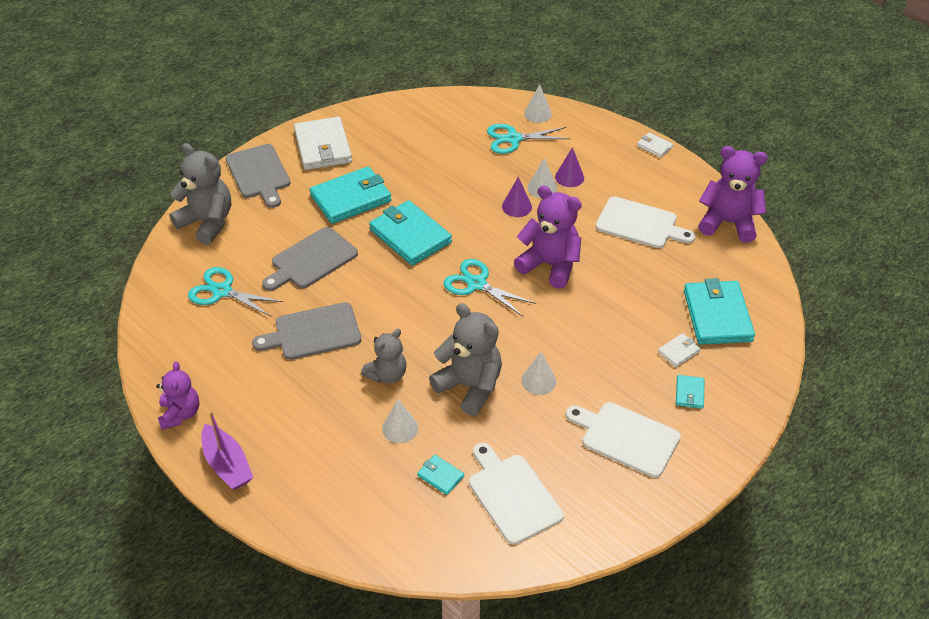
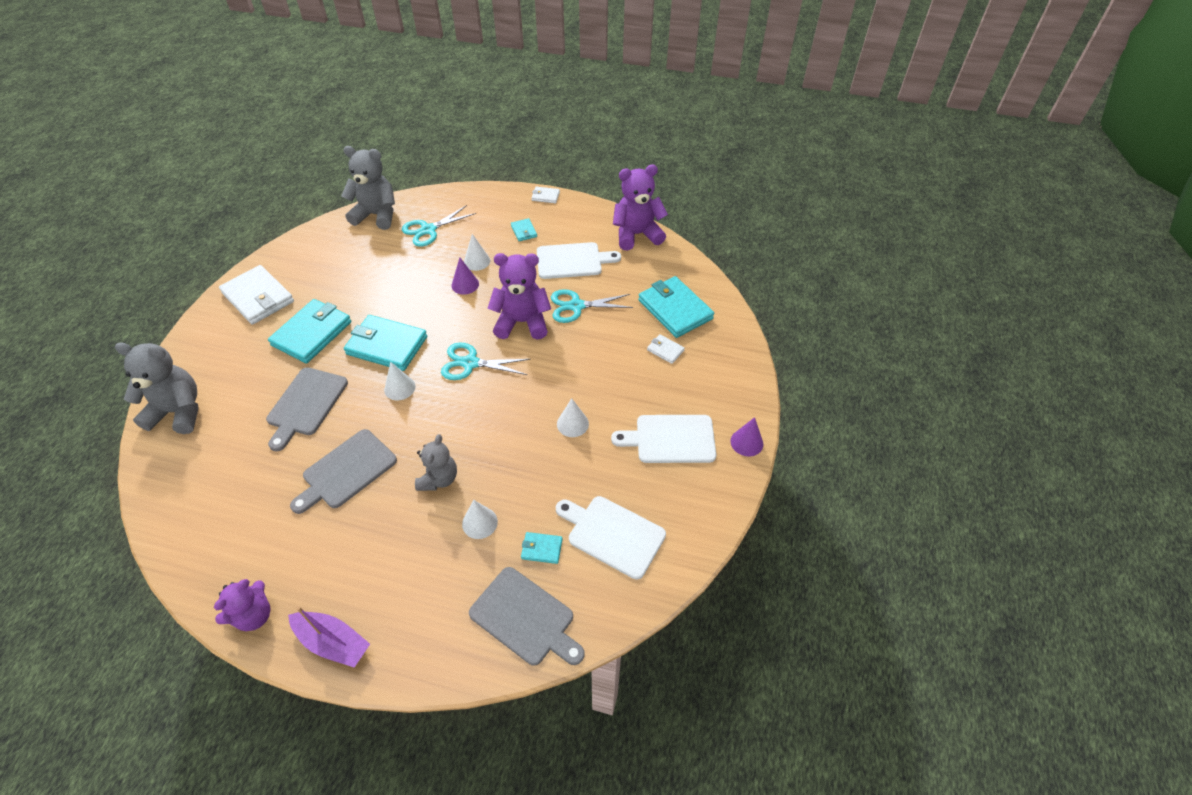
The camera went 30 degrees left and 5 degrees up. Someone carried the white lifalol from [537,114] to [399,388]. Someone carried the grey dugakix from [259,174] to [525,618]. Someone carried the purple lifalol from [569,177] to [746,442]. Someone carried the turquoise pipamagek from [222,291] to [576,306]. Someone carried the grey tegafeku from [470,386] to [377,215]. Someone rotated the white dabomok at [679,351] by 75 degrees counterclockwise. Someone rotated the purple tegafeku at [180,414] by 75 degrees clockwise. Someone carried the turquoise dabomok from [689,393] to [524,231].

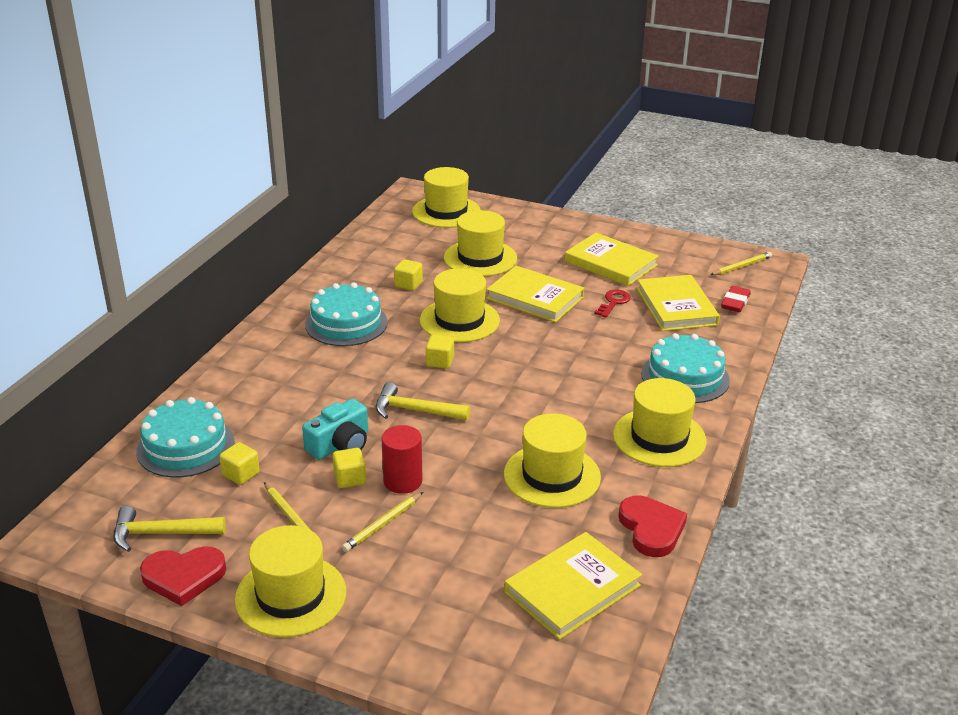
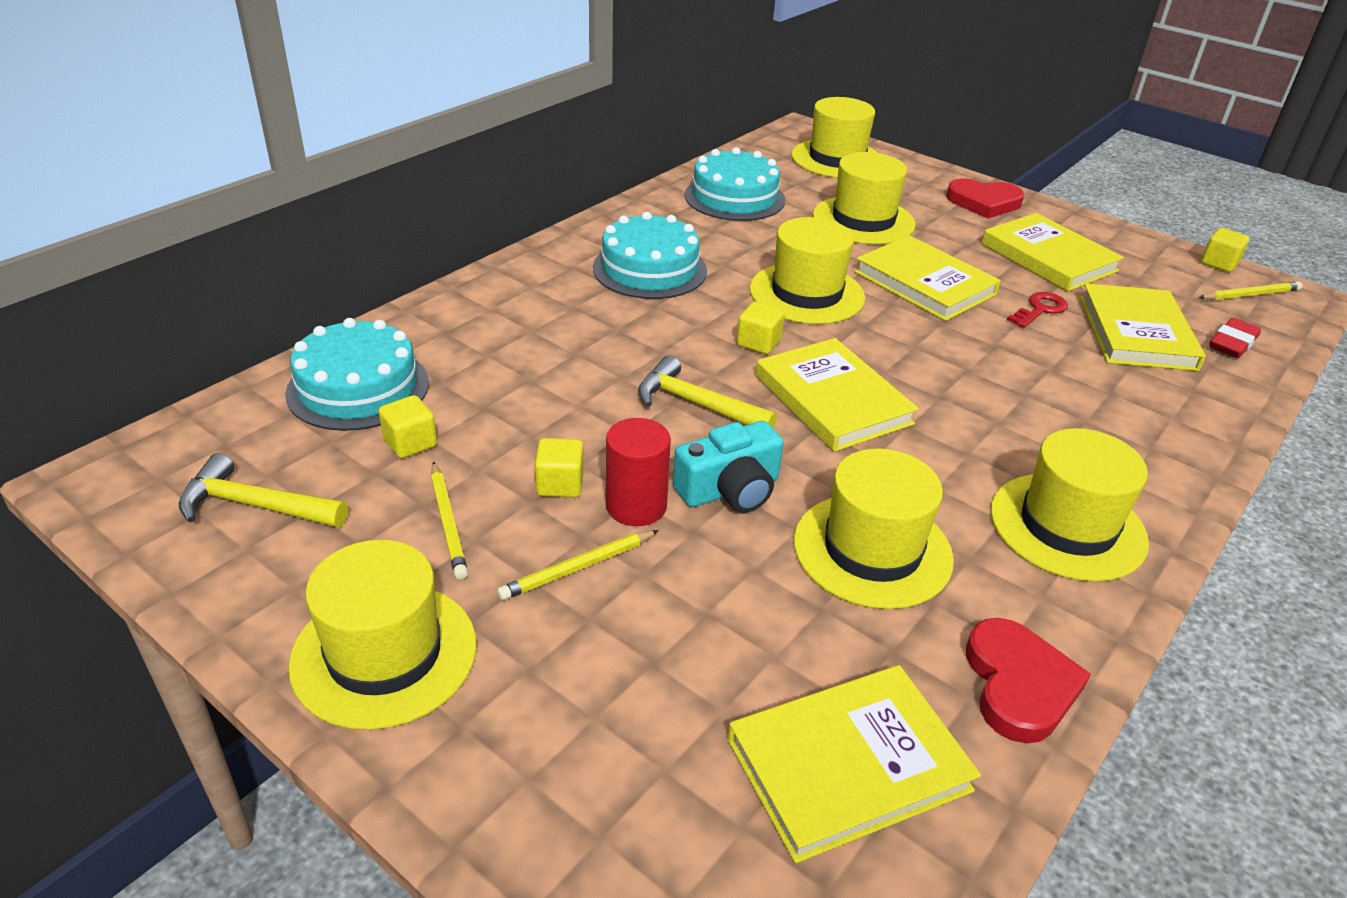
The camera went 15 degrees right and 5 degrees up. Someone carried the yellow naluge from [408,284] to [1219,263]. Someone carried the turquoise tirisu from [685,377] to [734,197]. Someone carried the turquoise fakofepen from [340,445] to [730,489]. Someone carried the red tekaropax from [183,577] to [984,202]. Someone put down the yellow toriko at [832,400].

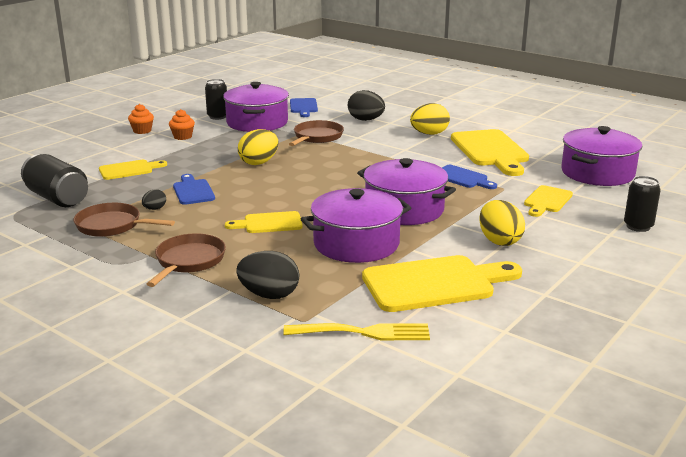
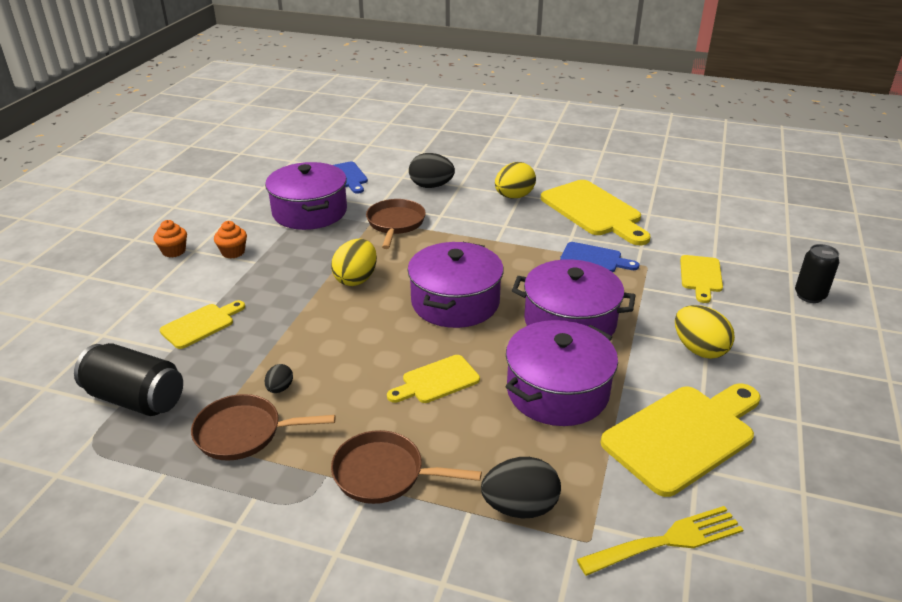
The camera went 20 degrees left and 10 degrees up. Someone took away the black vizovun at [217,117]. Someone carried the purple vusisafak from [597,173] to [455,302]. Someone took away the blue dugakix at [193,191]. Someone rotated the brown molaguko at [188,261] by 75 degrees counterclockwise.

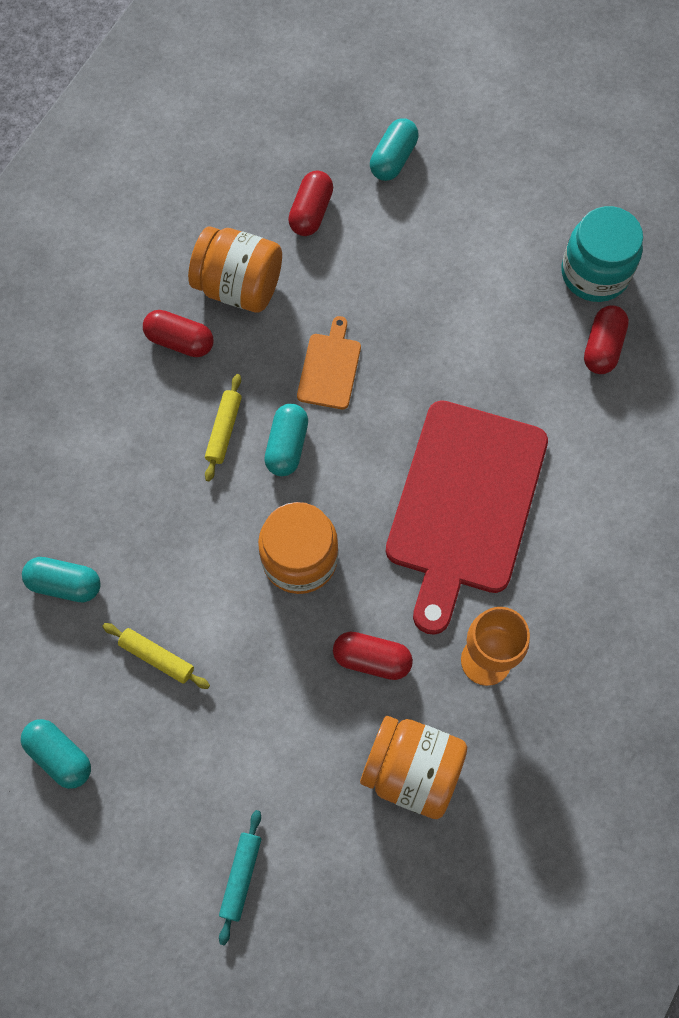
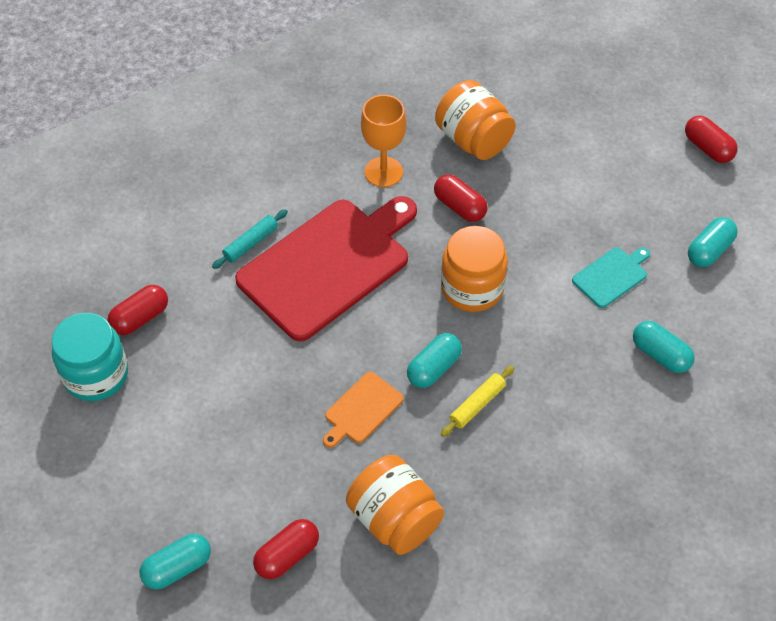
The camera went 150 degrees left and 15 degrees down. Someone carried the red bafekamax from [180,341] to [708,148]. Someone swapped the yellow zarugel at [157,657] for the turquoise dugakix at [611,276]. Someone rotated the turquoise bafekamax at [60,756] by 60 degrees clockwise. Someone carried the turquoise zarugel from [240,876] to [251,243].

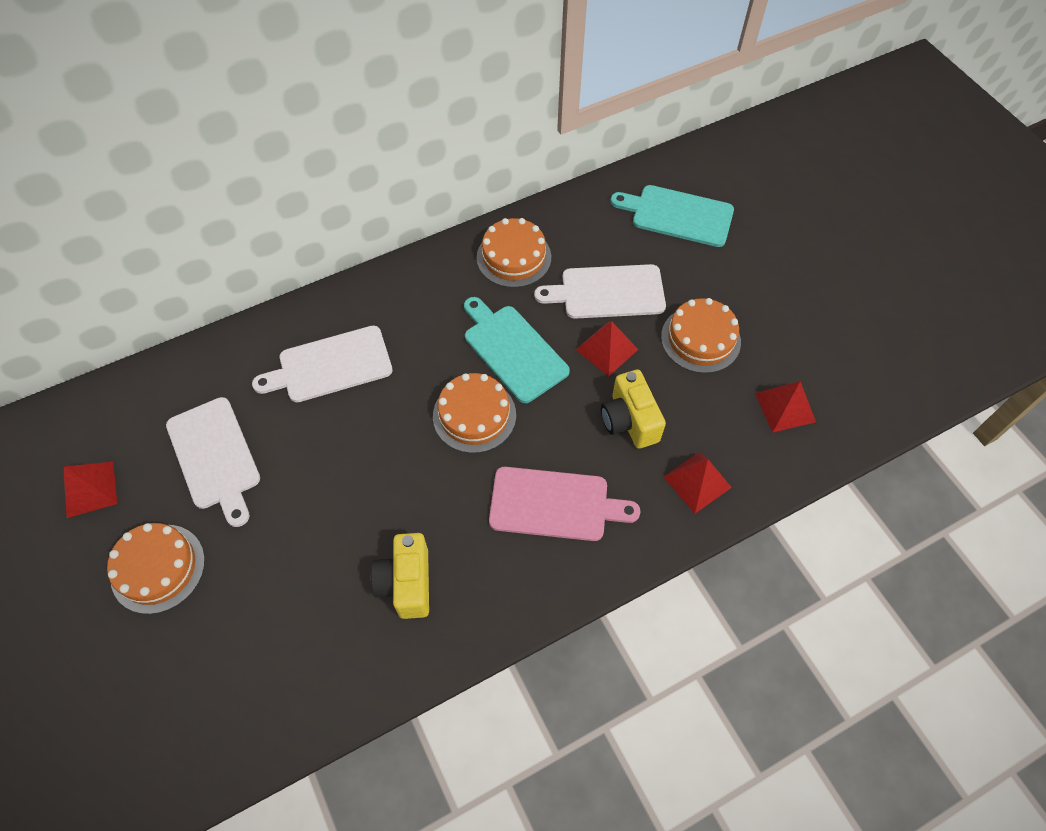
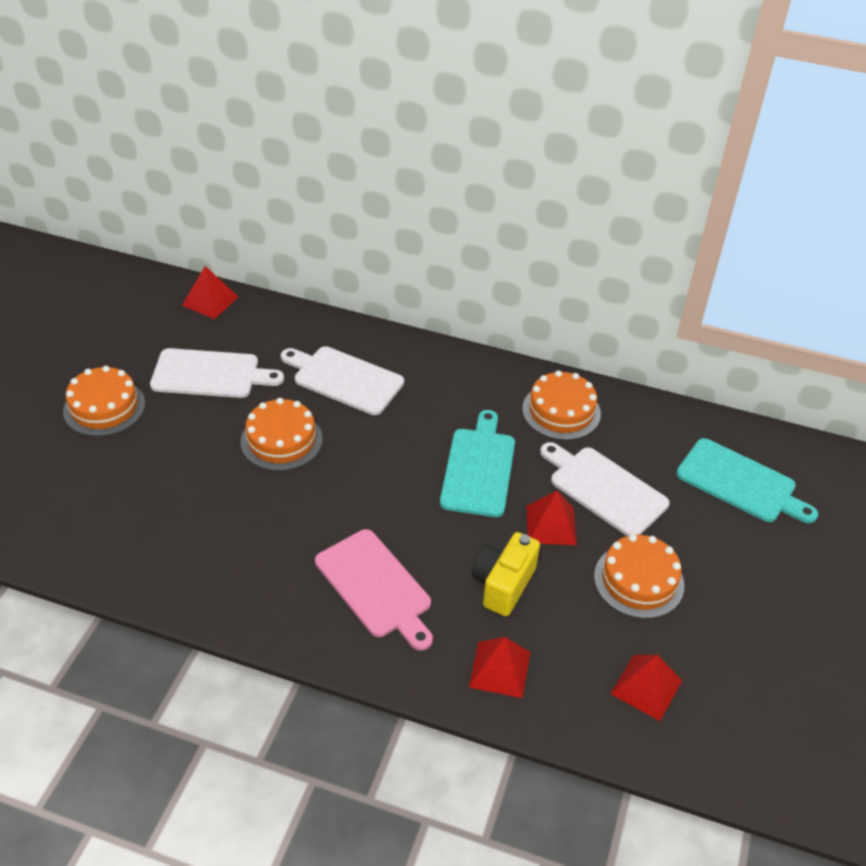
The camera went 45 degrees right and 15 degrees down. Someone rotated the turquoise dugakix at [678,215] by 150 degrees clockwise. Someone carried the orange tirisu from [474,415] to [281,440]. Someone rotated the white dugakix at [215,457] by 105 degrees counterclockwise. Someone carried the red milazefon from [90,489] to [210,301]. Someone took away the yellow fakofepen at [406,583].

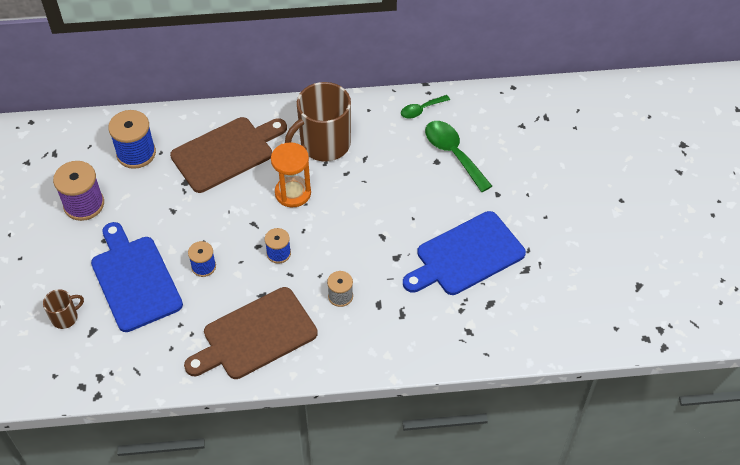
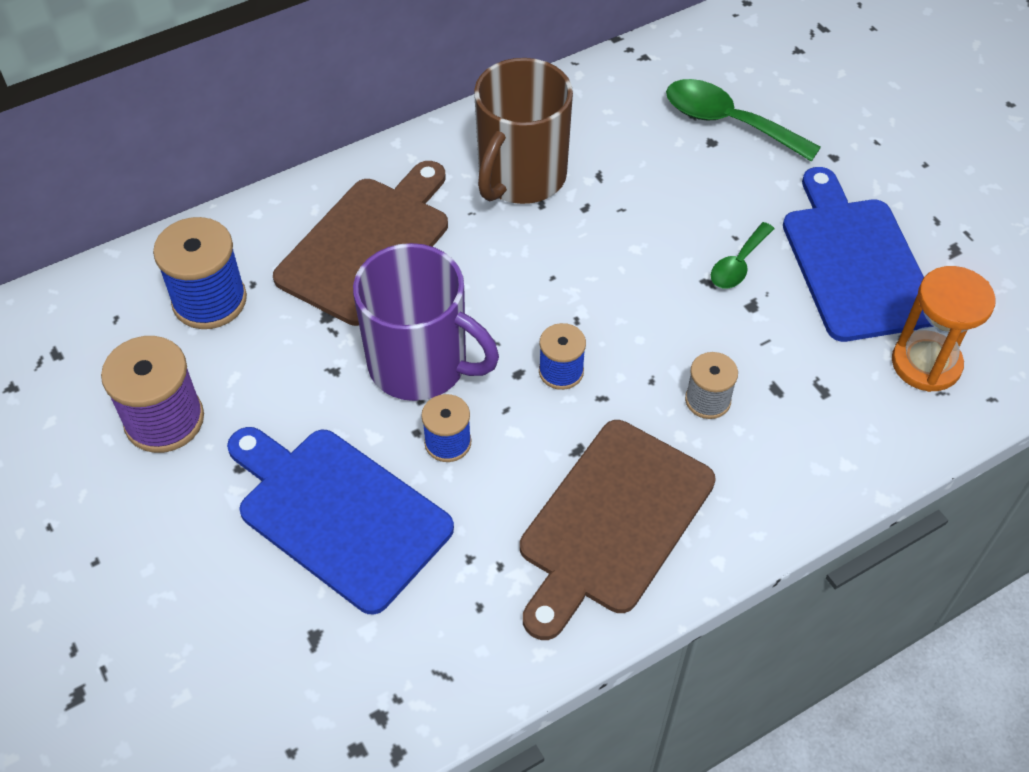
The camera went 25 degrees left and 0 degrees up. Someone carried the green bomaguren from [421,110] to [738,264]. Someone carried the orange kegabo from [293,193] to [926,364]. Someone rotated the blue dugakix at [466,255] by 135 degrees clockwise. Someone took away the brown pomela at [65,317]. Someone put down the purple pomela at [420,364].

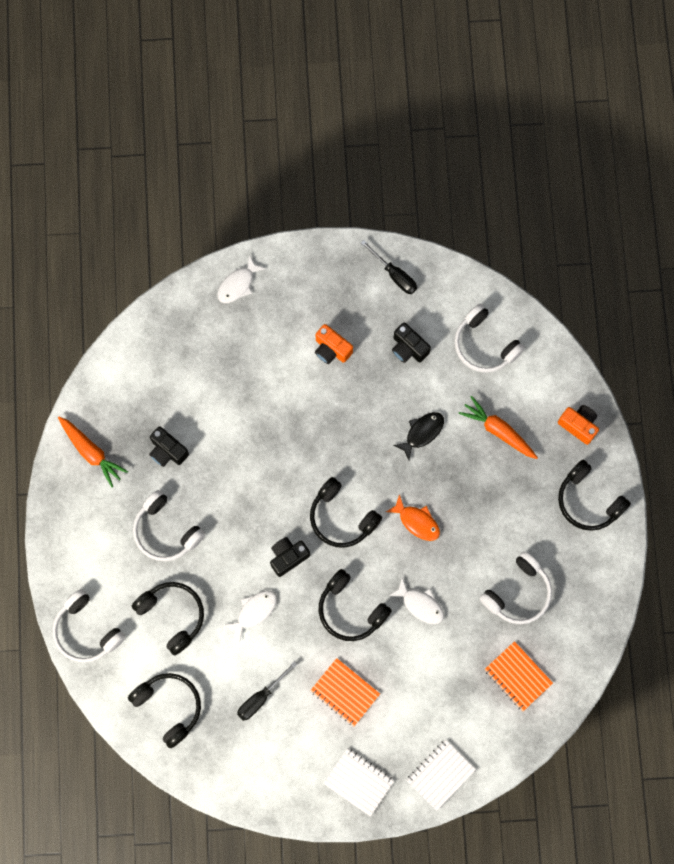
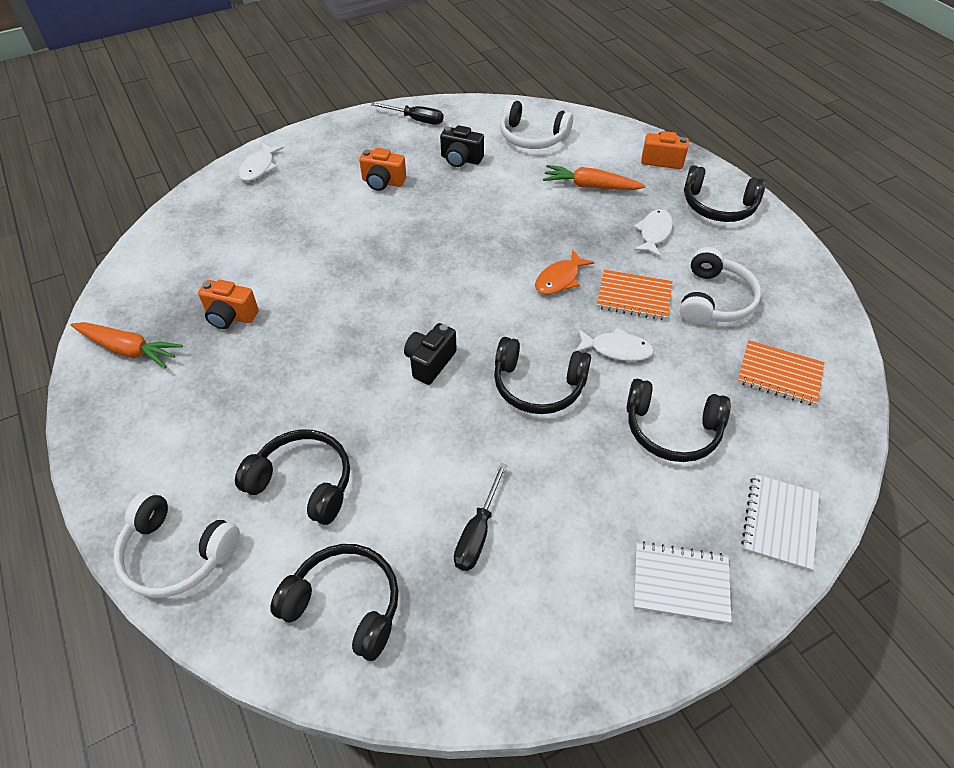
The camera went 25 degrees left and 25 degrees down. Someone took away the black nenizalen at [422,432]. Someone repainted the black fakofepen at [168,451], which became the orange fakofepen at [230,316]. Someone carried the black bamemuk from [341,517] to [671,429]. Someone took away the white bamemuk at [166,531]. Someone rotated the orange nenizalen at [417,521] by 120 degrees clockwise. Someone carried the white nenizalen from [254,611] to [654,233]. Someone carried the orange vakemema from [345,692] to [634,296].

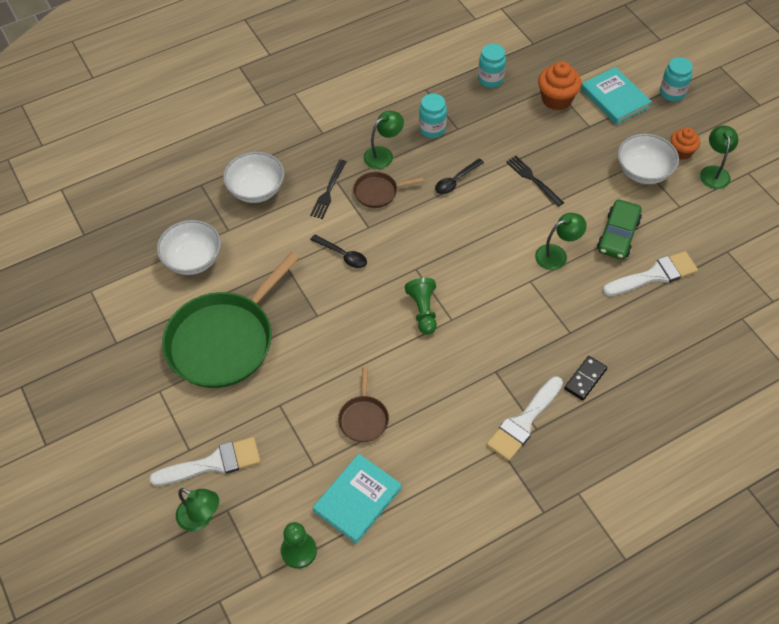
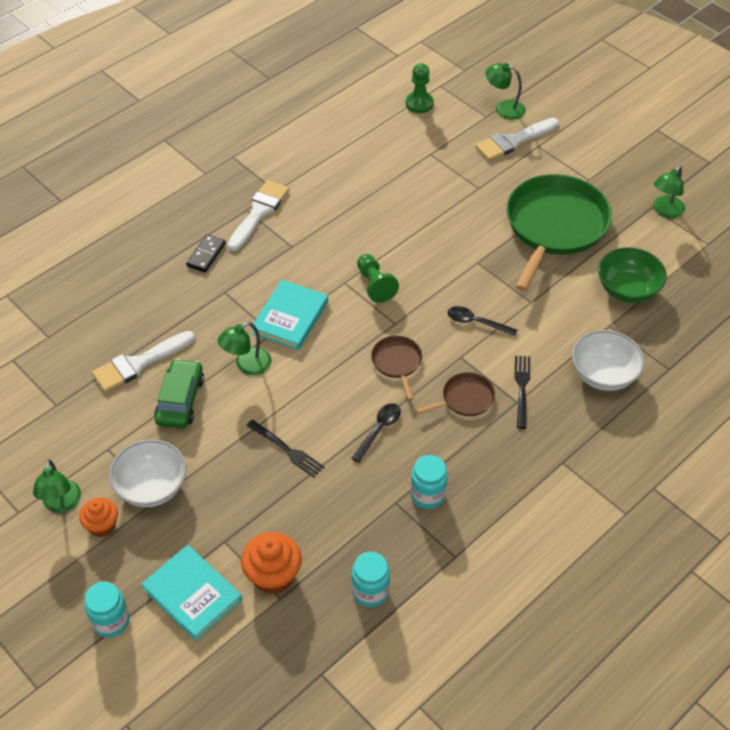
The camera went 165 degrees right and 5 degrees down. Someone carried the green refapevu from [383,154] to [665,211]. Someone repainted the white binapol at [193,260], which became the green binapol at [627,289]. Someone carried the brown molaguko from [363,418] to [397,362]. Someone carried the turquoise toriko from [357,499] to [290,317].

